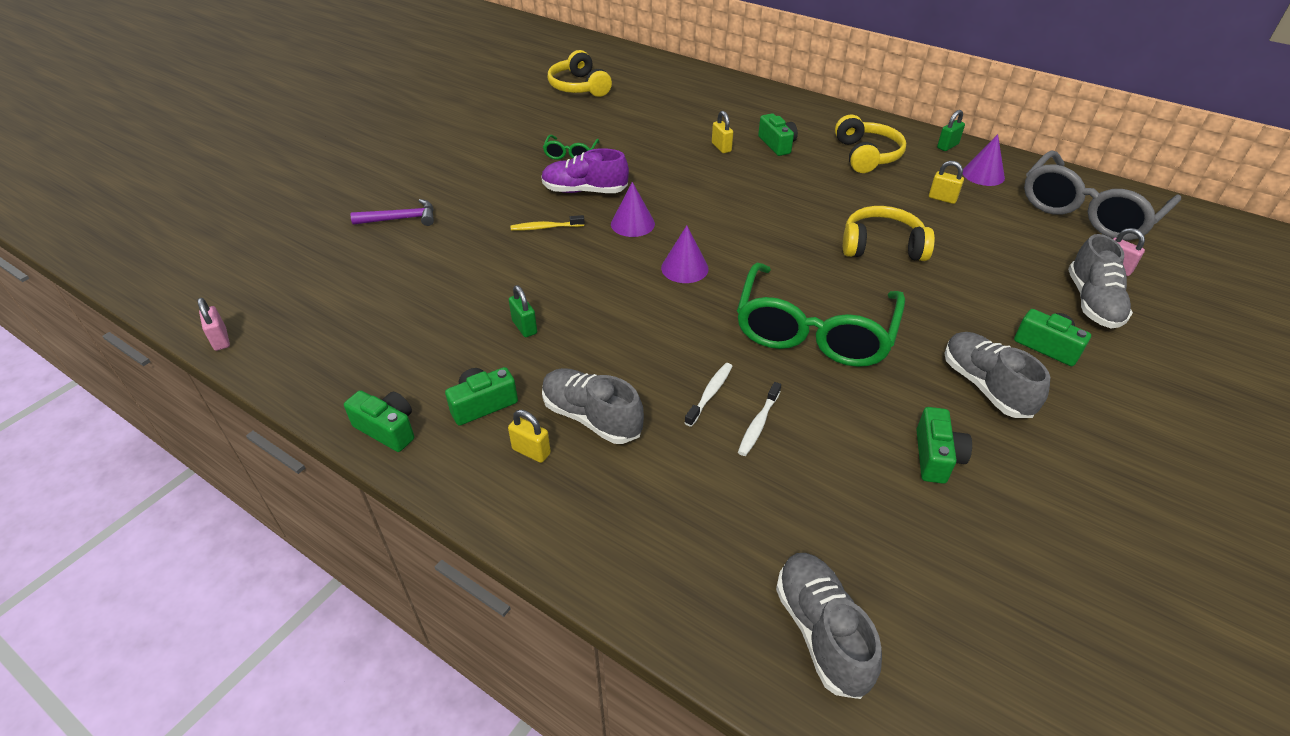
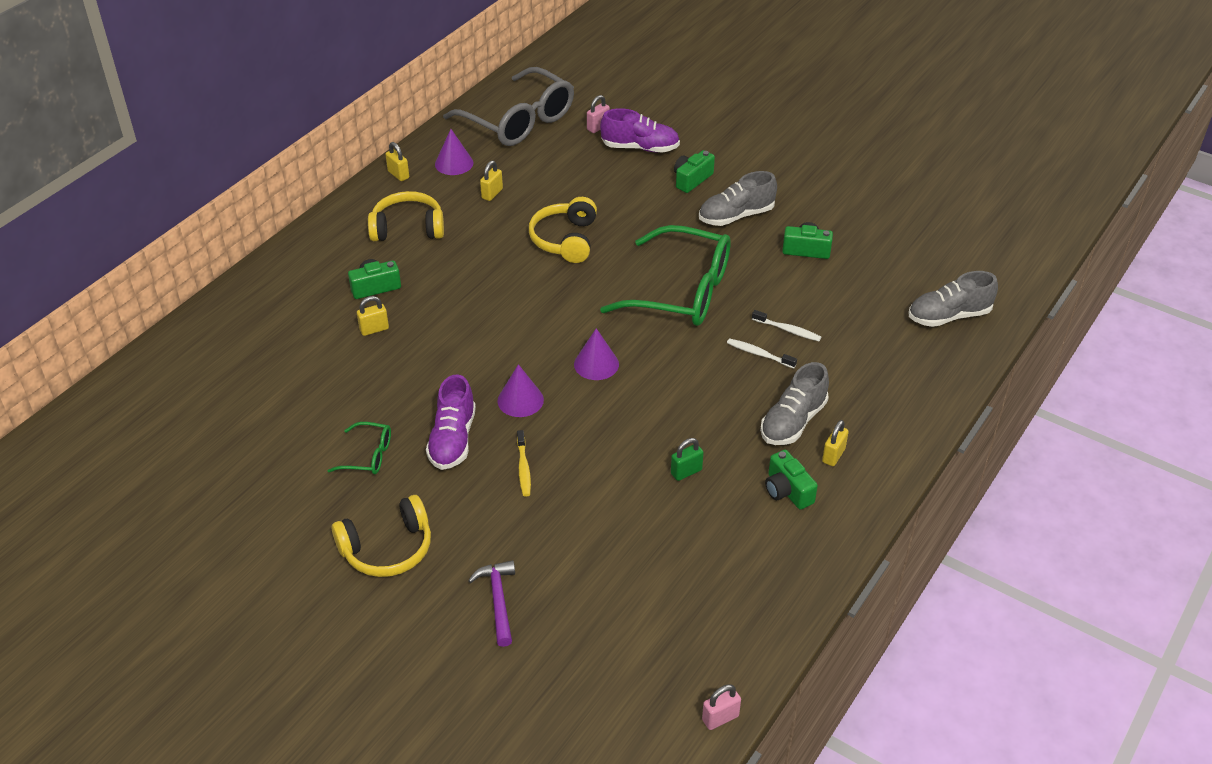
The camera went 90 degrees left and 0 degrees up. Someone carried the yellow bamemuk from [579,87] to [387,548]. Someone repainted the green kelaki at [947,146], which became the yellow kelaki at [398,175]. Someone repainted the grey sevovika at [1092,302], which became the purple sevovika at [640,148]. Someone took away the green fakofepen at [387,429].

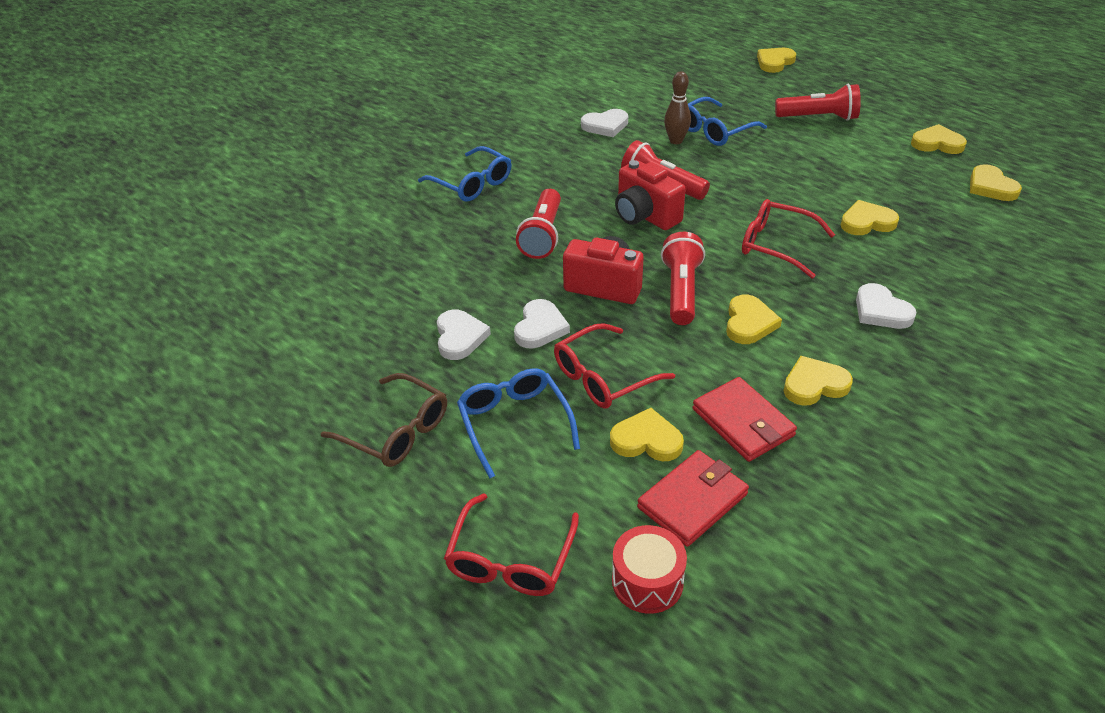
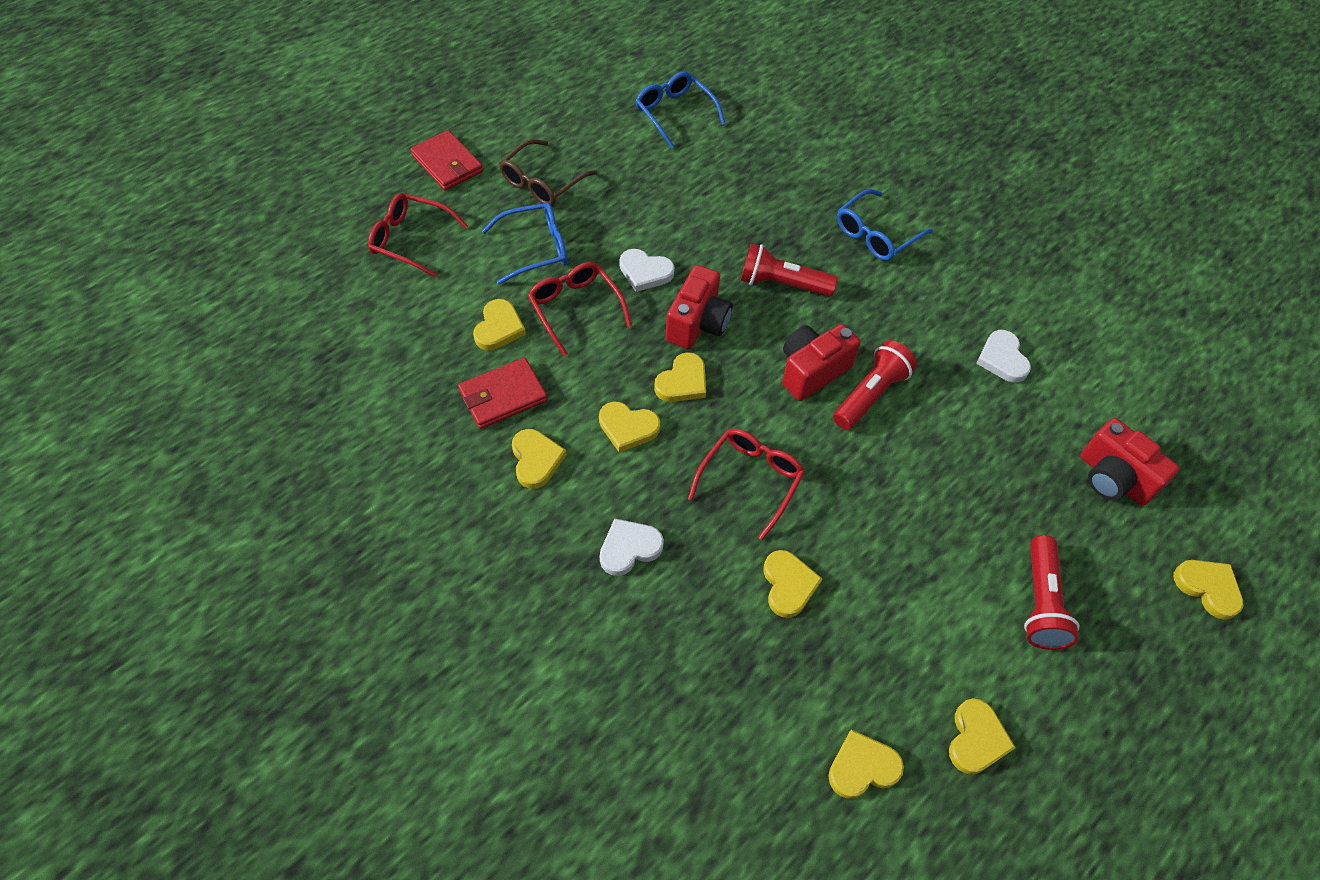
The camera went 90 degrees right and 15 degrees up. Someone took away the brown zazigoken at [676,141]. Someone carried the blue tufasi from [715,130] to [675,114]. Someone swapped the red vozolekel at [681,291] for the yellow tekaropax at [682,382]. Someone took away the white tekaropax at [460,337]. Someone carried the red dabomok from [692,501] to [447,164]. Someone took away the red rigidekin at [647,581]. Someone put down the red fakofepen at [1113,478].

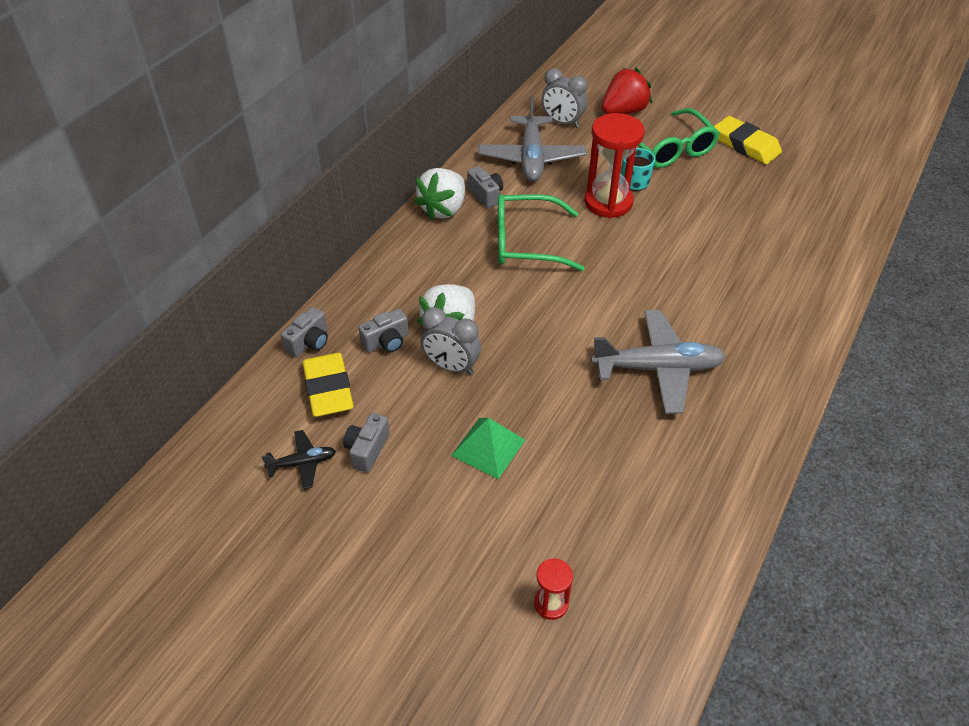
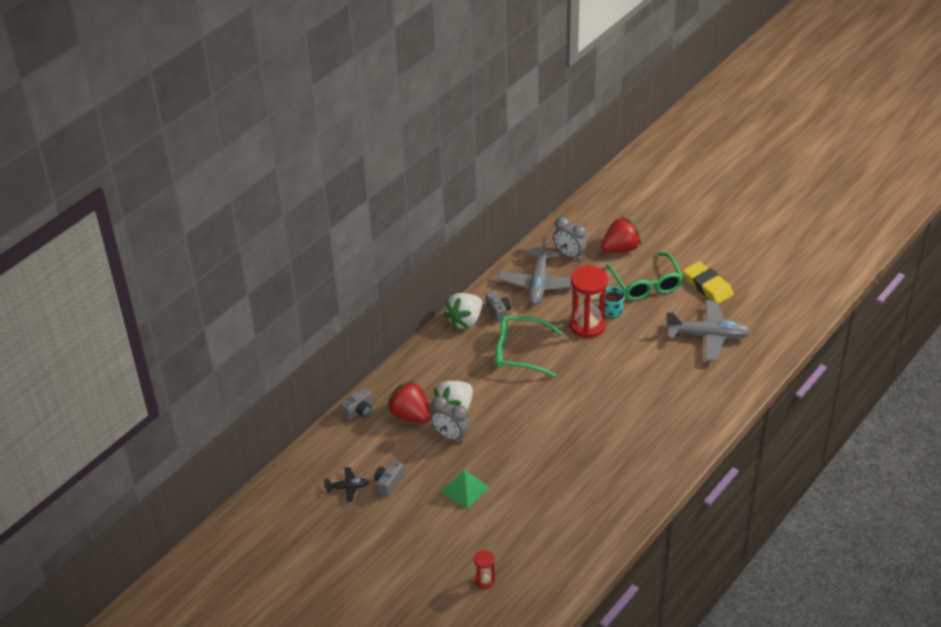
The camera went 10 degrees right and 5 degrees down. Someone swapped the grey fakofepen at [387,342] for the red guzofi at [410,415]. Someone carried the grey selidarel from [657,368] to [708,336]. Someone took away the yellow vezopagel at [328,389].

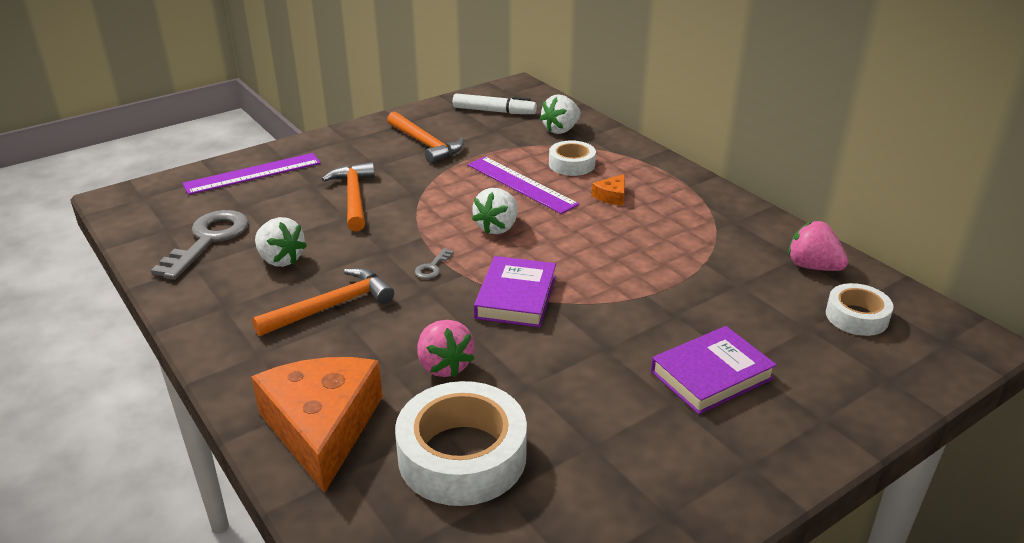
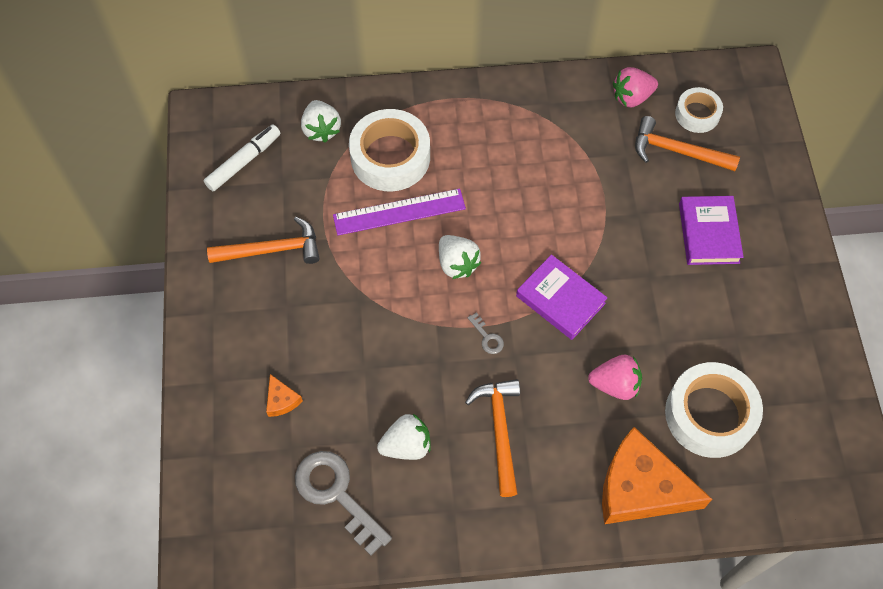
The camera went 60 degrees left and 30 degrees up. Someone scaled the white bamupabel at [571,164] by 1.76. Someone took away the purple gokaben at [253,174]. Someone carried the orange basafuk from [353,198] to [677,151]. Someone carried the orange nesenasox from [612,196] to [281,400].

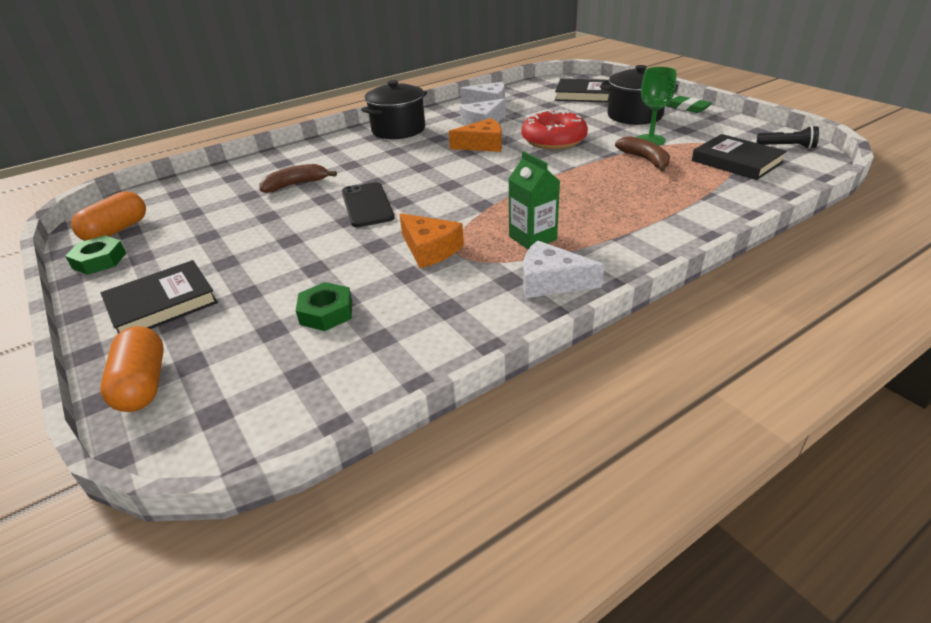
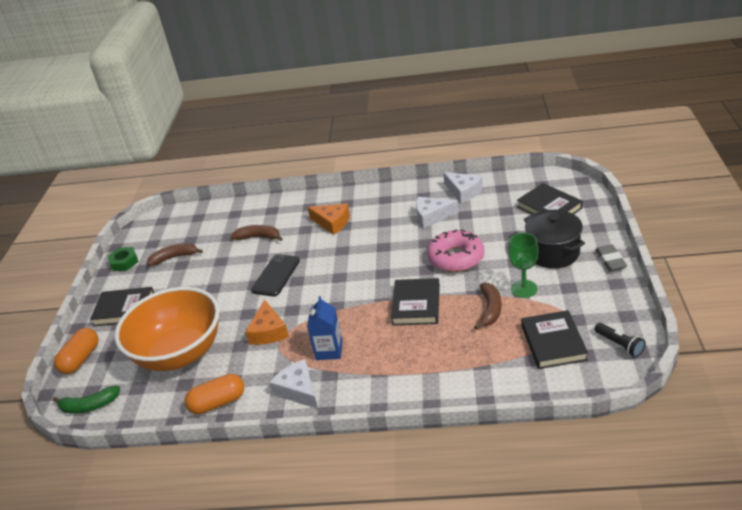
The camera went 40 degrees right and 0 degrees up. Someone took away the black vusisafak at [398,130]. Someone repainted the green vezopagel at [687,108], which became the grey vezopagel at [610,260]. Someone repainted the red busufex at [553,140], which became the pink busufex at [456,258]. Someone carried the orange nesenasox from [482,145] to [332,223]. Someone repainted the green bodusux at [532,238], which became the blue bodusux at [329,350]. Someone carried the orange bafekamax from [116,231] to [218,403]. Someone swapped the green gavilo at [326,312] for the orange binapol at [180,353]. Someone put down the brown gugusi at [174,257]. Someone put down the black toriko at [416,305]. Someone put down the green gugusi at [89,406].

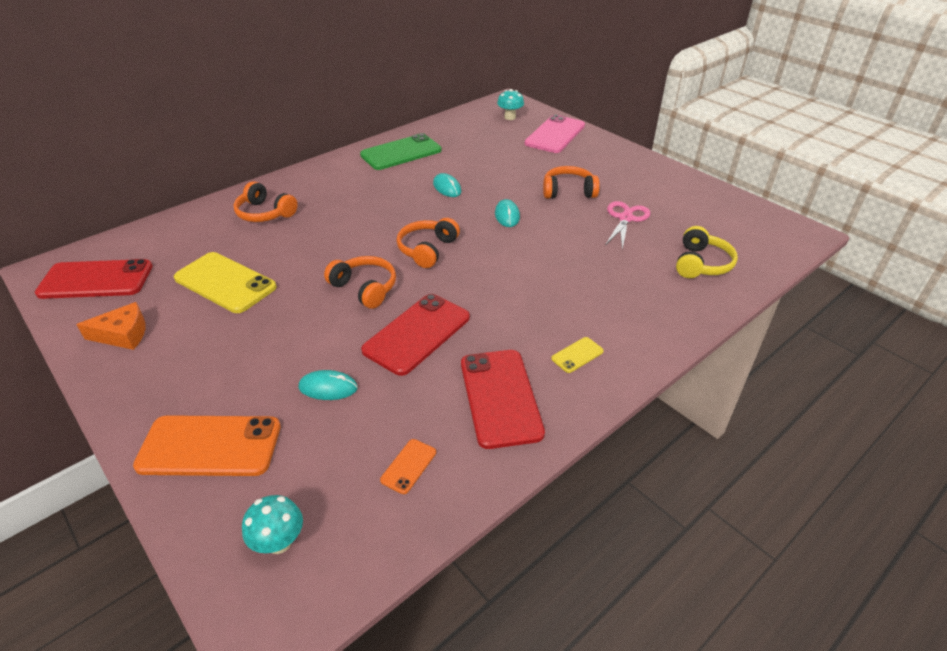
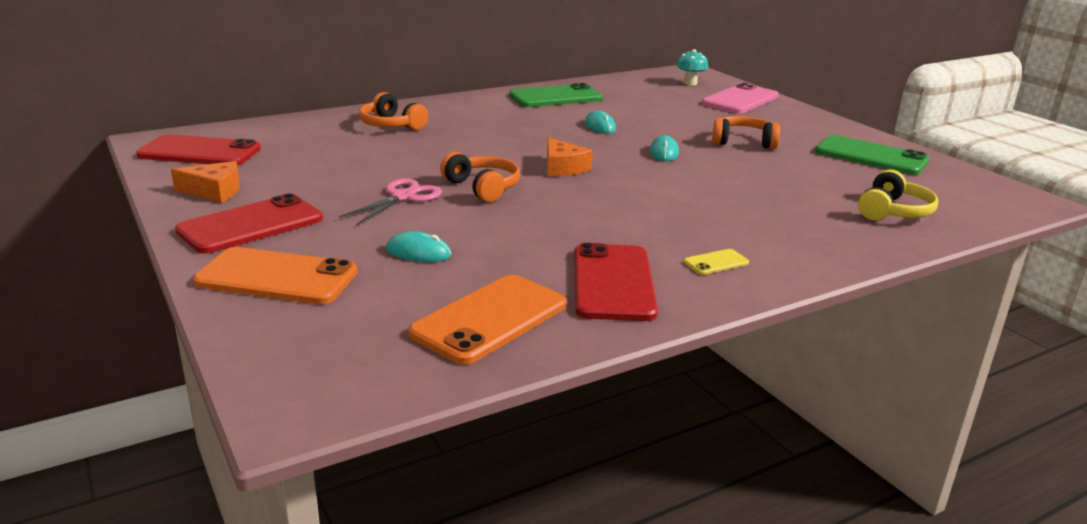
The camera went 10 degrees right and 15 degrees down. Someone carried the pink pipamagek from [625,218] to [403,197]. Someone swapped the orange bamemuk at [427,249] for the orange nesenasox at [563,168]. Someone took away the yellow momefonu at [225,283]. Someone carried the red momefonu from [417,334] to [251,225]. Someone scaled the orange momefonu at [408,466] by 2.22. Someone took away the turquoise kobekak at [279,542]. Someone put down the green momefonu at [871,156].

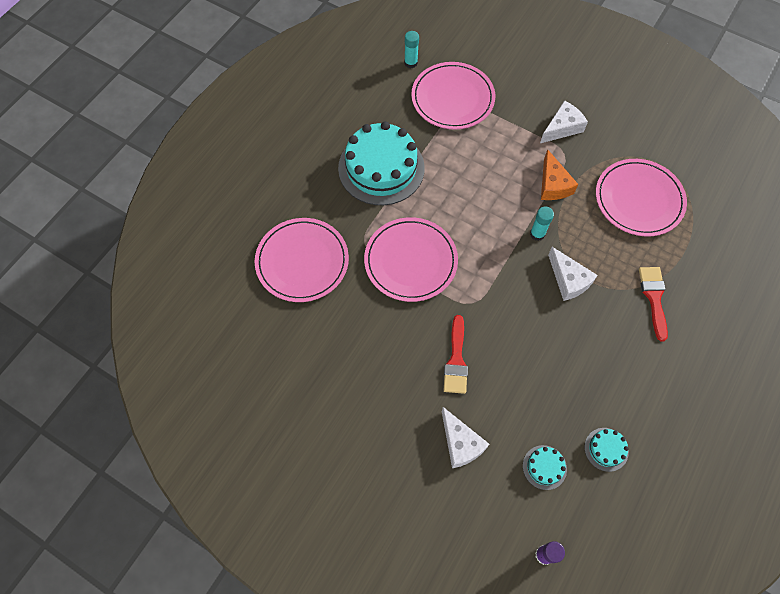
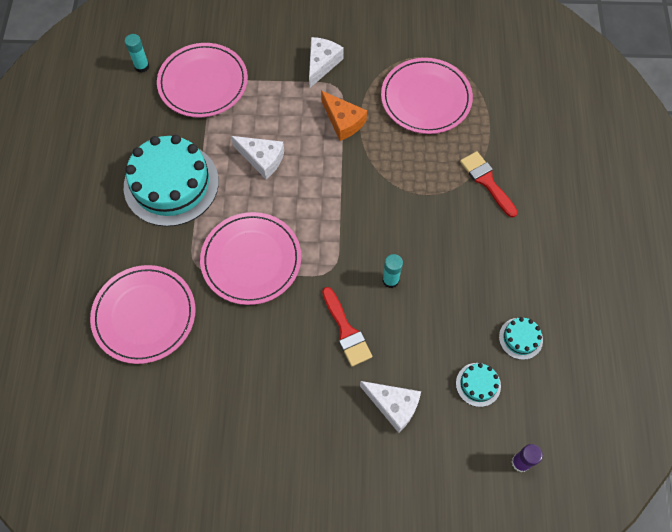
The camera went 30 degrees left and 0 degrees up. Someone carried the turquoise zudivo from [537,234] to [390,280]. Someone carried the white nesenasox from [569,280] to [262,159].

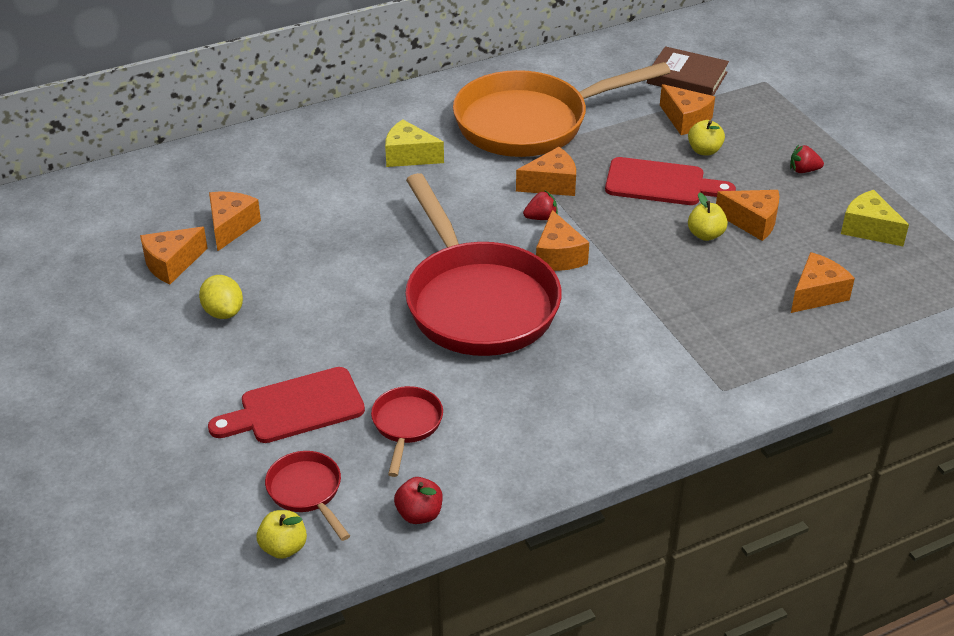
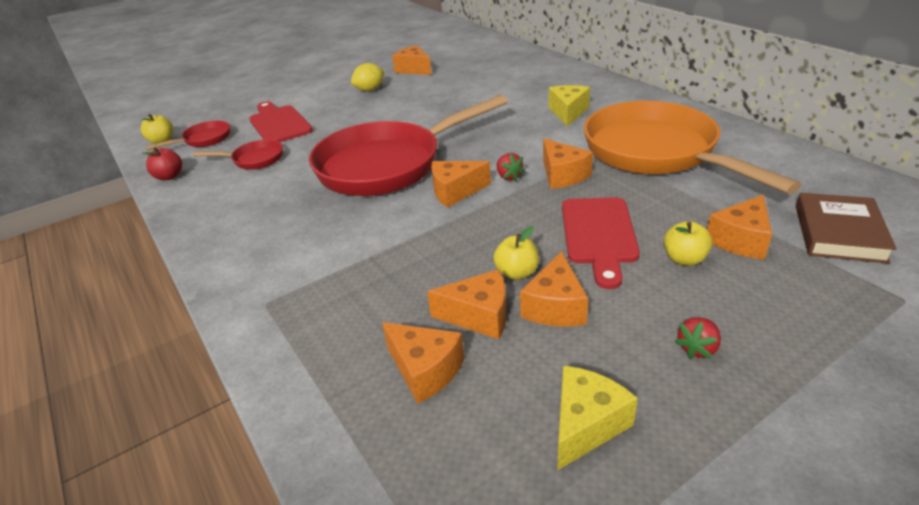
The camera went 85 degrees right and 5 degrees down. Someone rotated the red guzofi at [803,170] by 135 degrees counterclockwise. Someone carried the orange nesenasox from [231,227] to [479,316].

